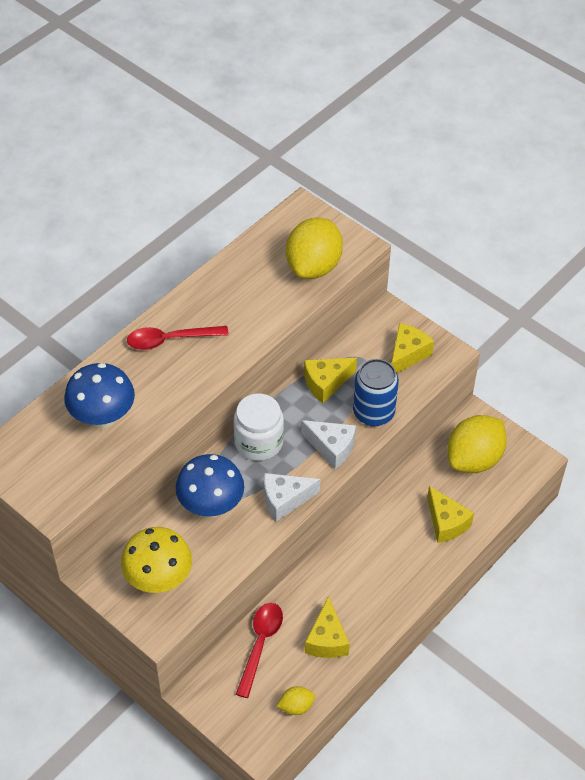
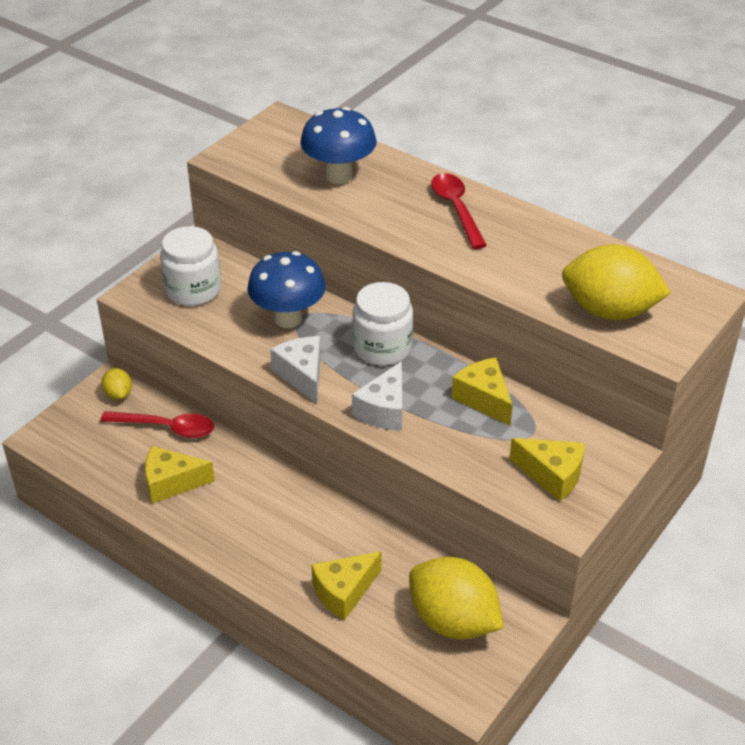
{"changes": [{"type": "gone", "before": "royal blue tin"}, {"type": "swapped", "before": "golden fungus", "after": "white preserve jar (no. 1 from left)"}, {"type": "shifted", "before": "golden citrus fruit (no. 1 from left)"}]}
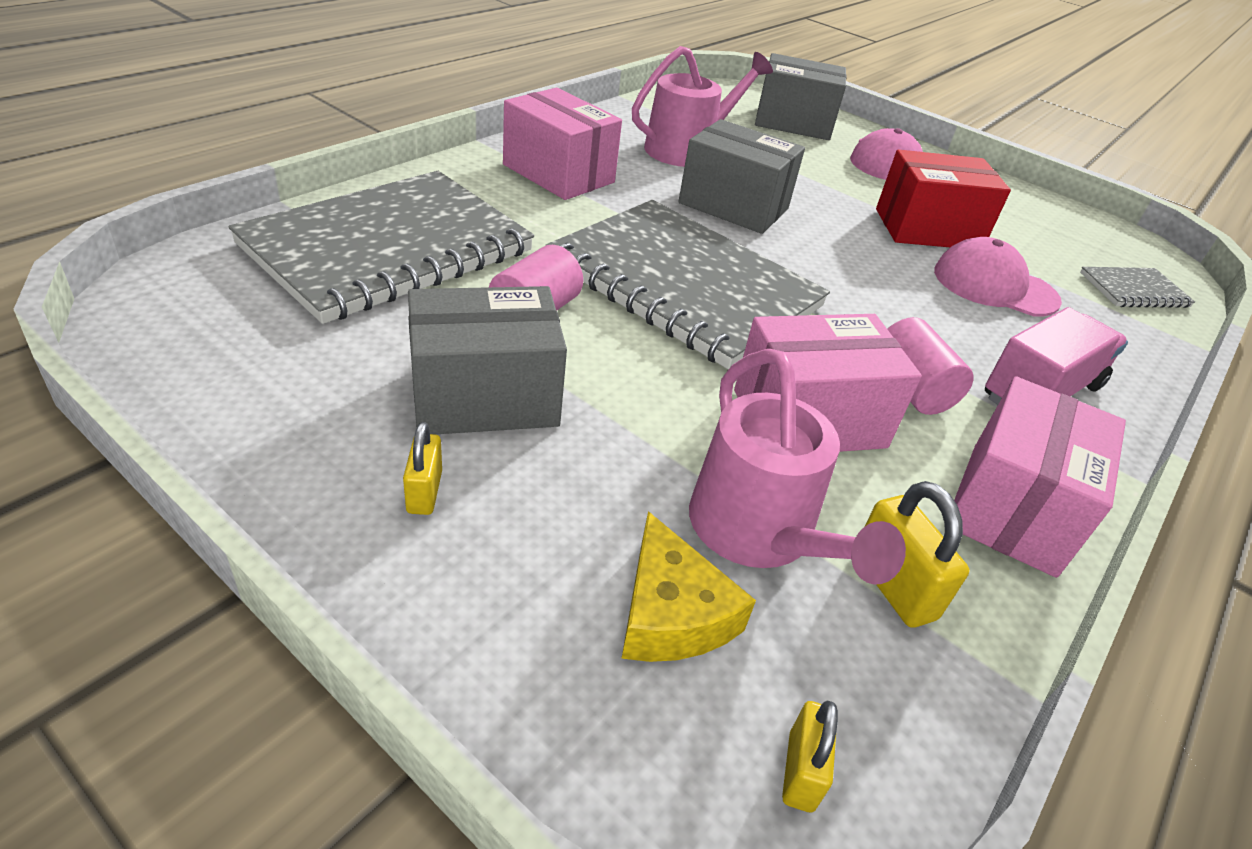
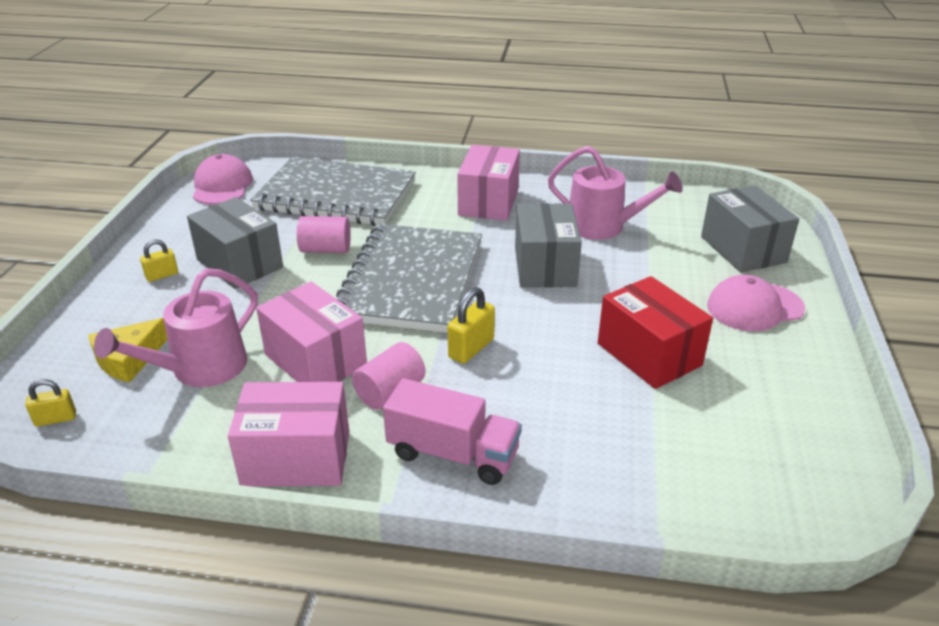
{"changes": [{"type": "shifted", "before": "rosy peaked cap (no. 2 from left in the first image)", "after": "rosy peaked cap (no. 1 from left)"}, {"type": "gone", "before": "grey notepad (no. 3 from left)"}, {"type": "shifted", "before": "golden small lock (no. 3 from left)"}]}
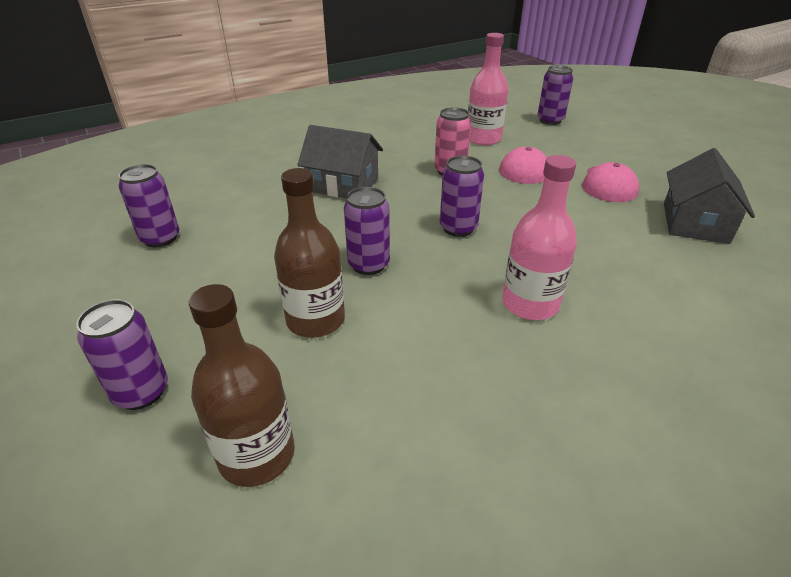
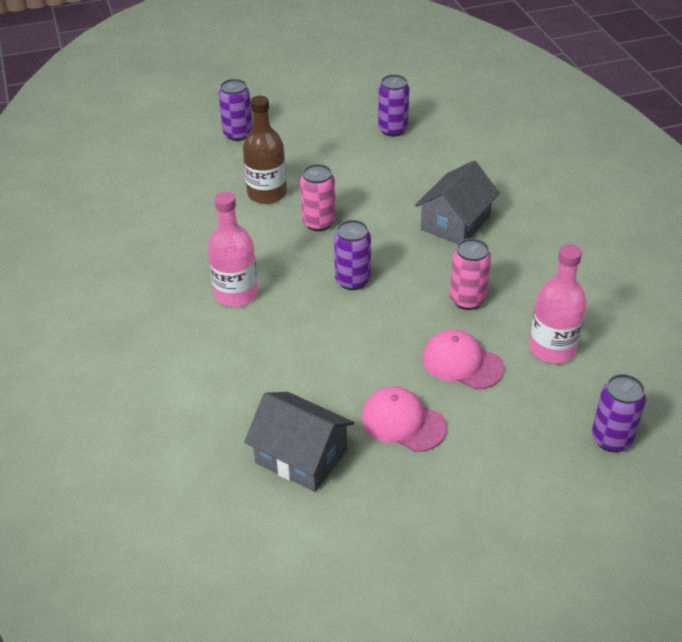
{"changes": [{"type": "repainted", "before": "purple tin (no. 3 from left)", "after": "rosy tin (no. 1 from left)"}, {"type": "gone", "before": "brown drink bottle (no. 1 from left)"}]}
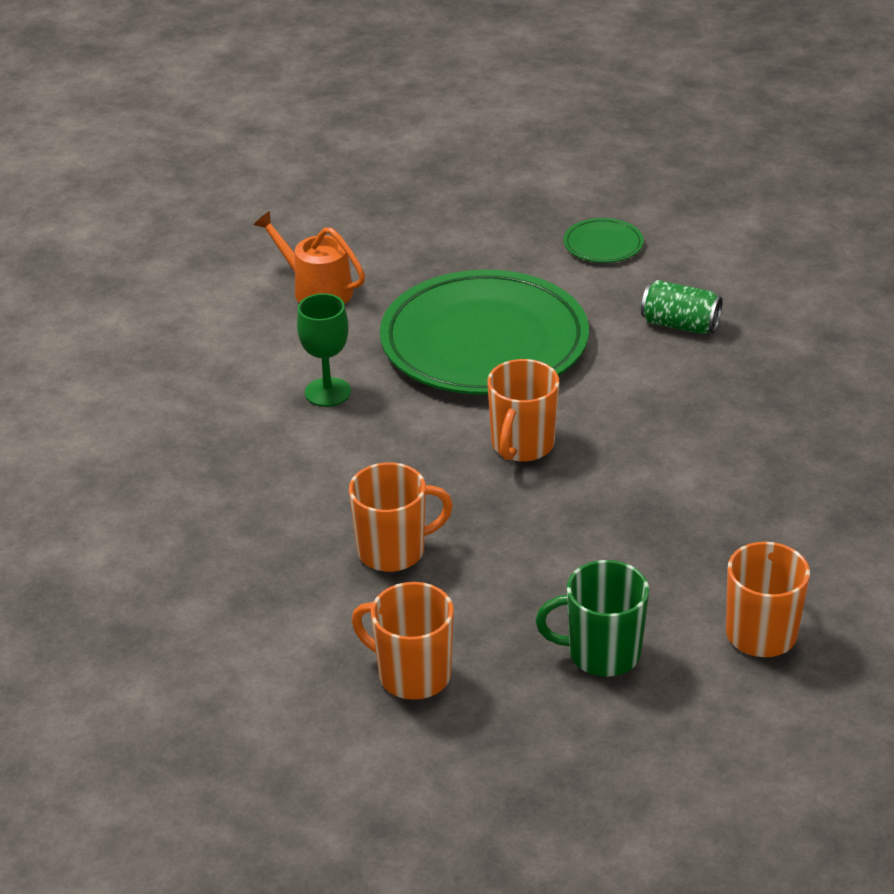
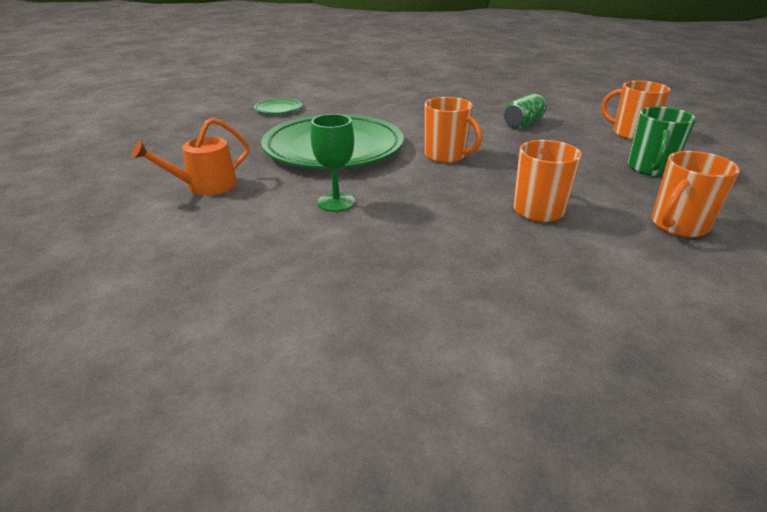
{"changes": [{"type": "shifted", "before": "green tin"}]}
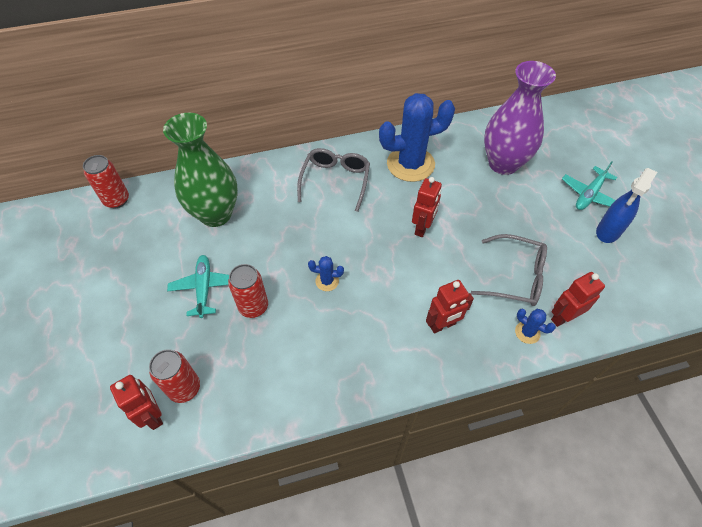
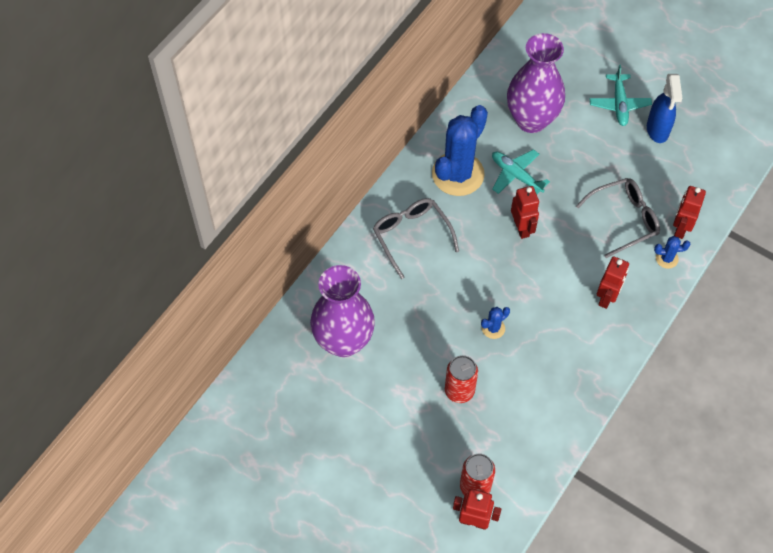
{"changes": [{"type": "repainted", "before": "green vase", "after": "purple vase (no. 1 from left)"}, {"type": "gone", "before": "crimson tin (no. 1 from left)"}, {"type": "shifted", "before": "turquoise toy plane (no. 1 from left)"}]}
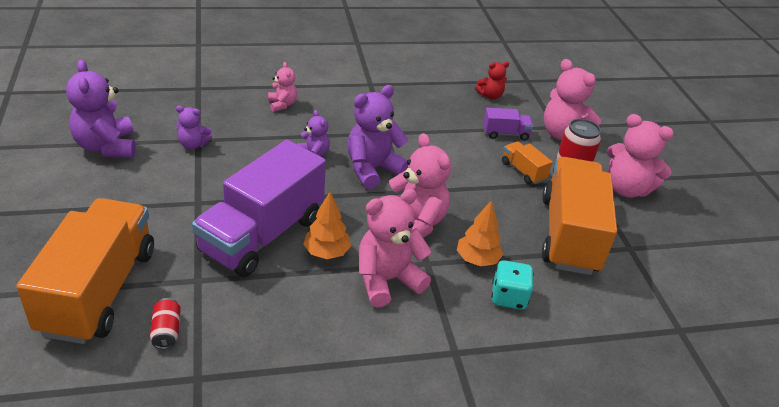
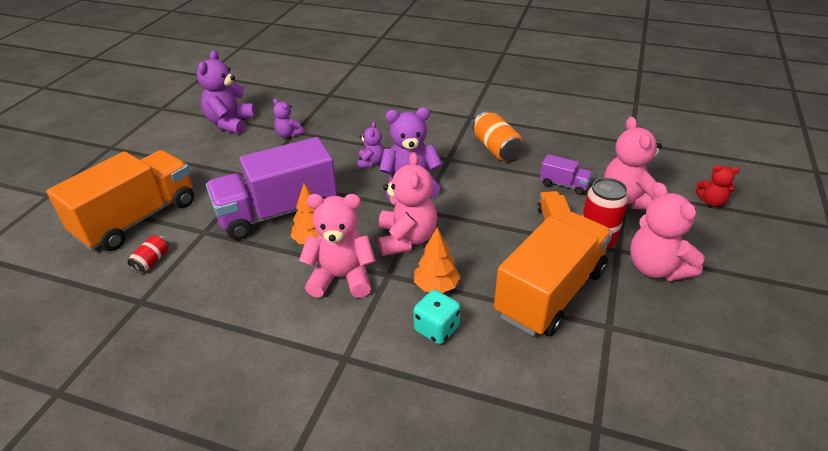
{"changes": [{"type": "shifted", "before": "crimson teddy bear"}, {"type": "gone", "before": "rosy teddy bear (no. 1 from left)"}, {"type": "new", "after": "orange-coloured tin"}]}
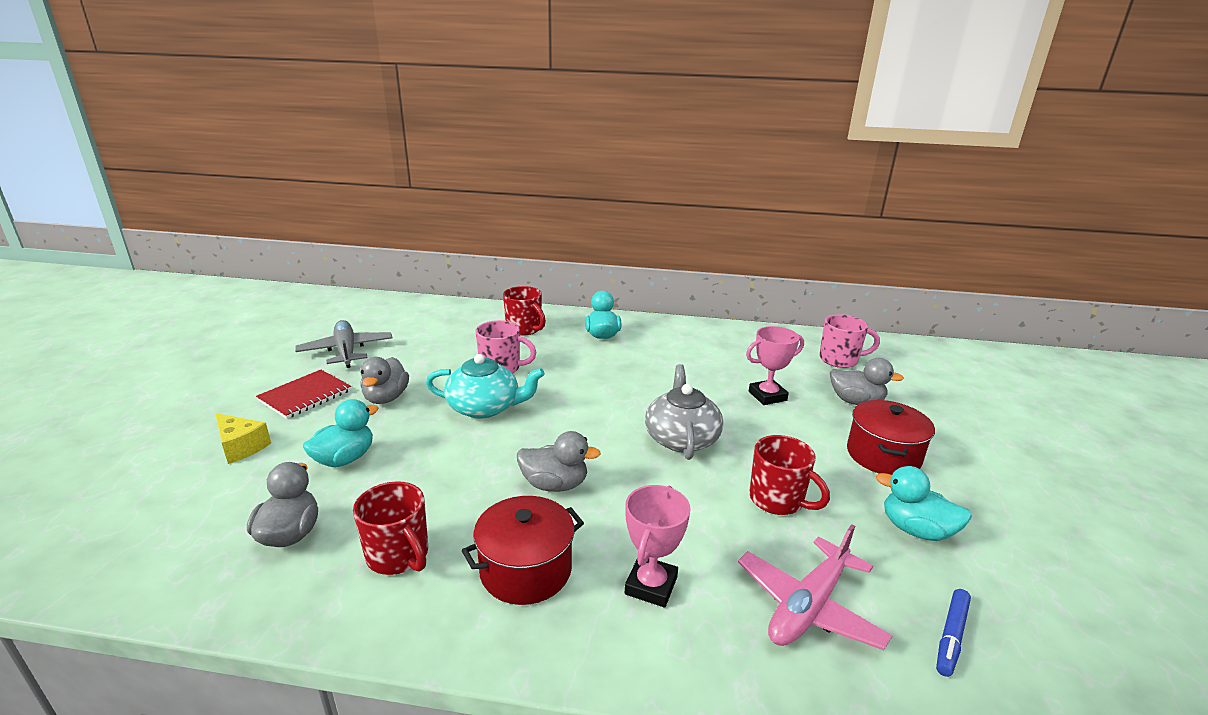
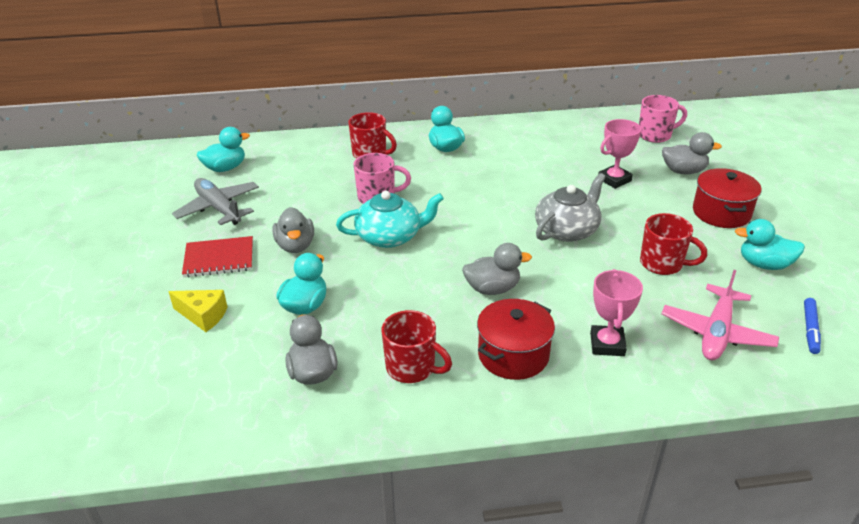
{"changes": [{"type": "rotated", "before": "grey teapot", "turn": 60}, {"type": "rotated", "before": "crimson notepad", "turn": 60}, {"type": "new", "after": "turquoise toy duck (no. 1 from left)"}]}
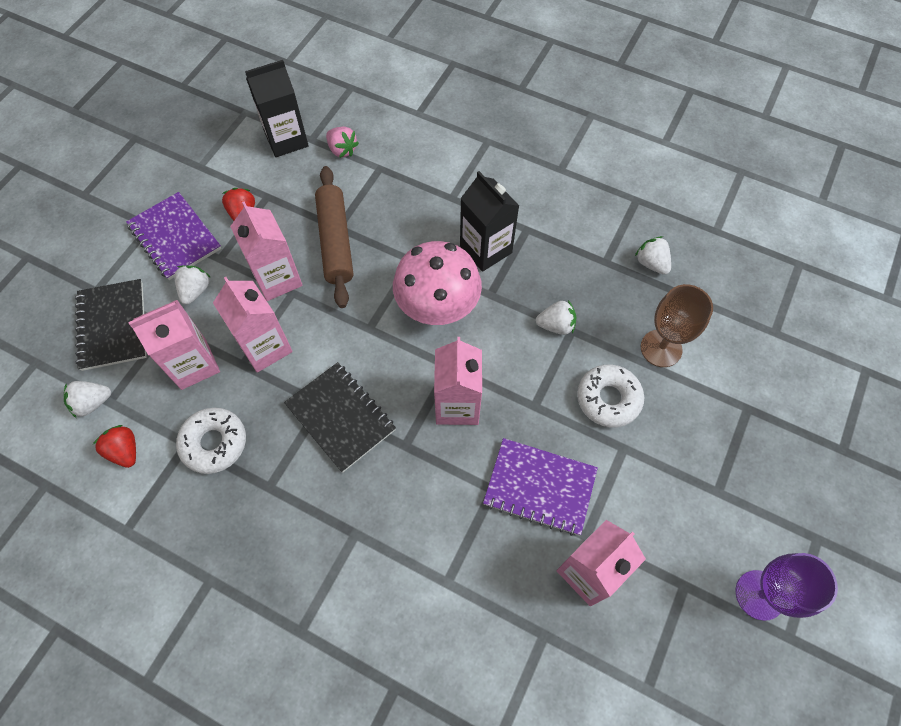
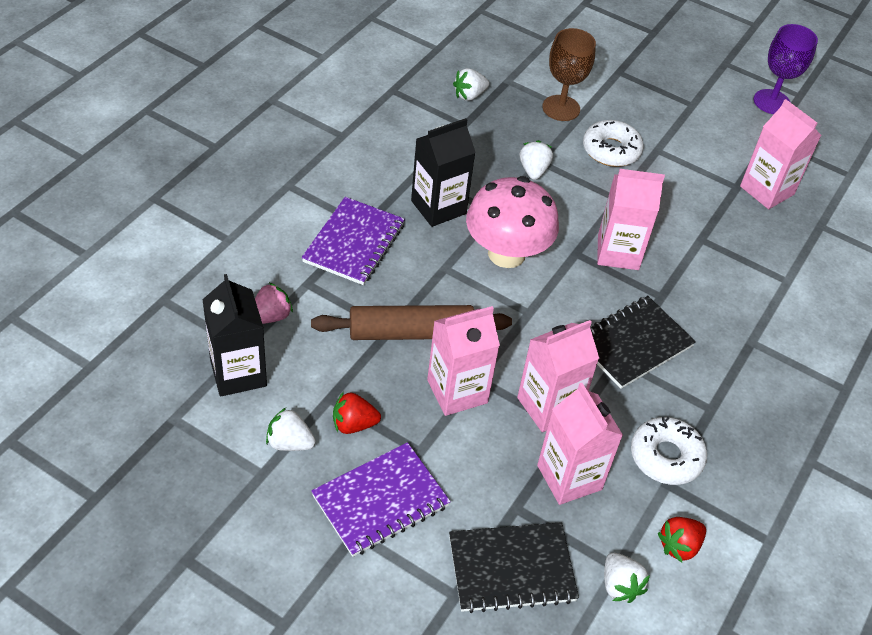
{"changes": [{"type": "shifted", "before": "white strawberry (no. 2 from left in the first image)", "after": "white strawberry (no. 1 from left)"}, {"type": "shifted", "before": "purple notepad (no. 2 from left in the first image)", "after": "purple notepad (no. 1 from left)"}]}
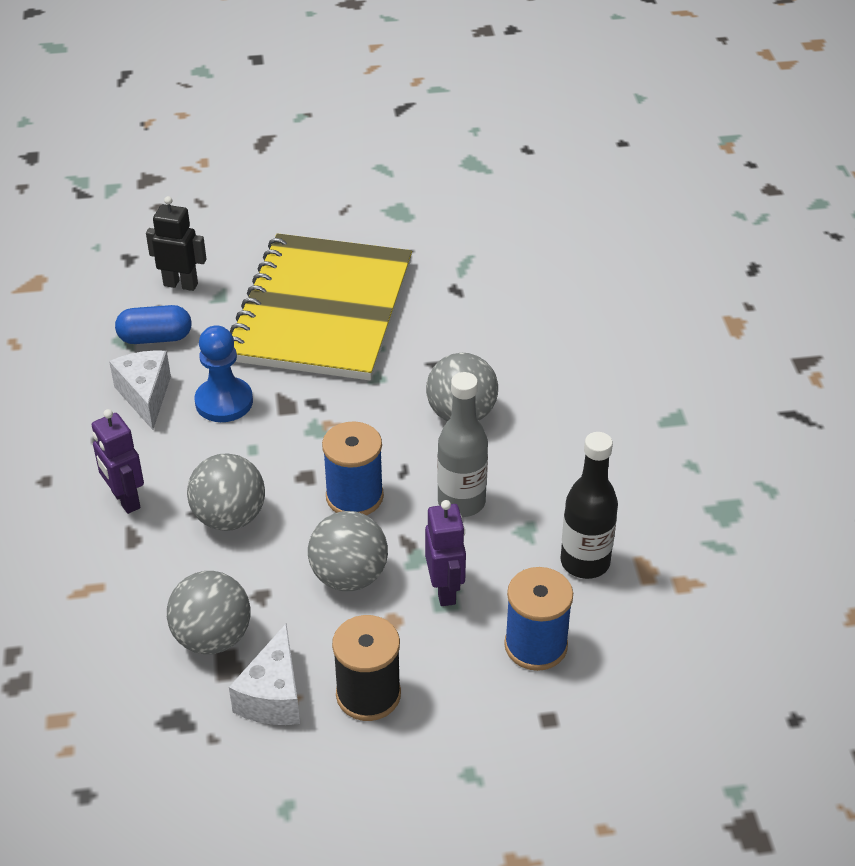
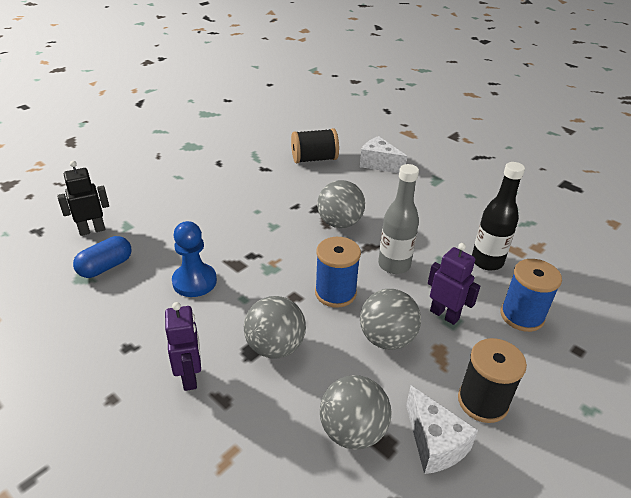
{"changes": [{"type": "gone", "before": "golden notepad"}, {"type": "shifted", "before": "white cheese (no. 1 from left)"}, {"type": "rotated", "before": "purple toy robot (no. 1 from left)", "turn": -120}, {"type": "new", "after": "ebony spool (no. 1 from left)"}]}
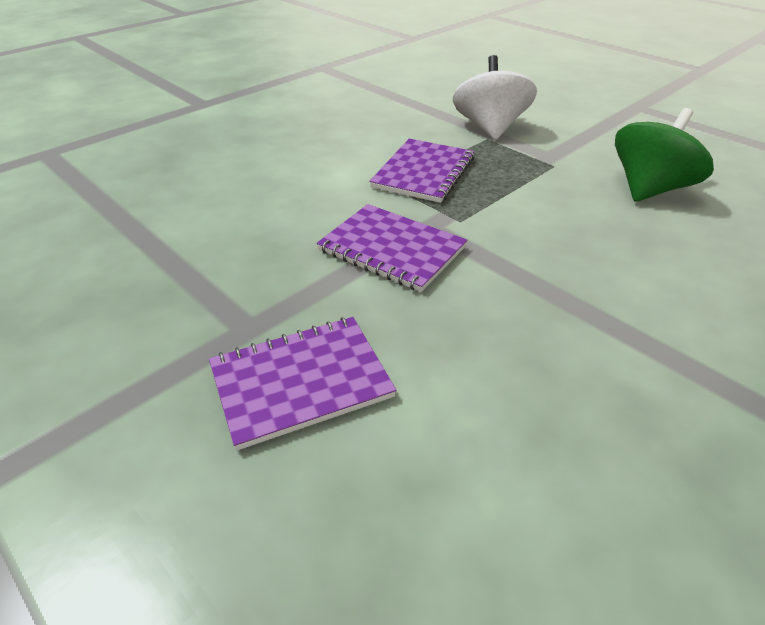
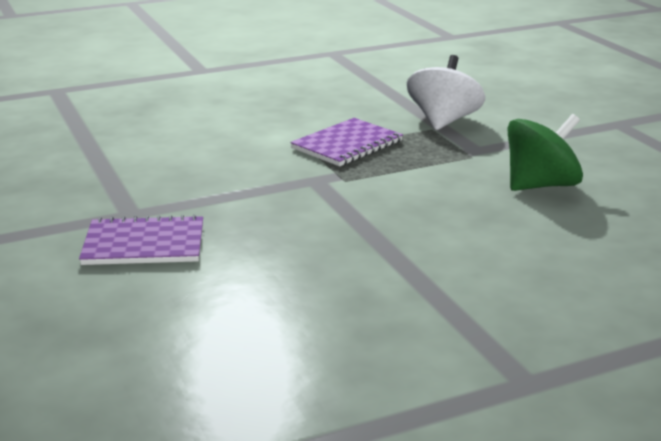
{"changes": [{"type": "gone", "before": "purple notepad (no. 2 from left)"}]}
